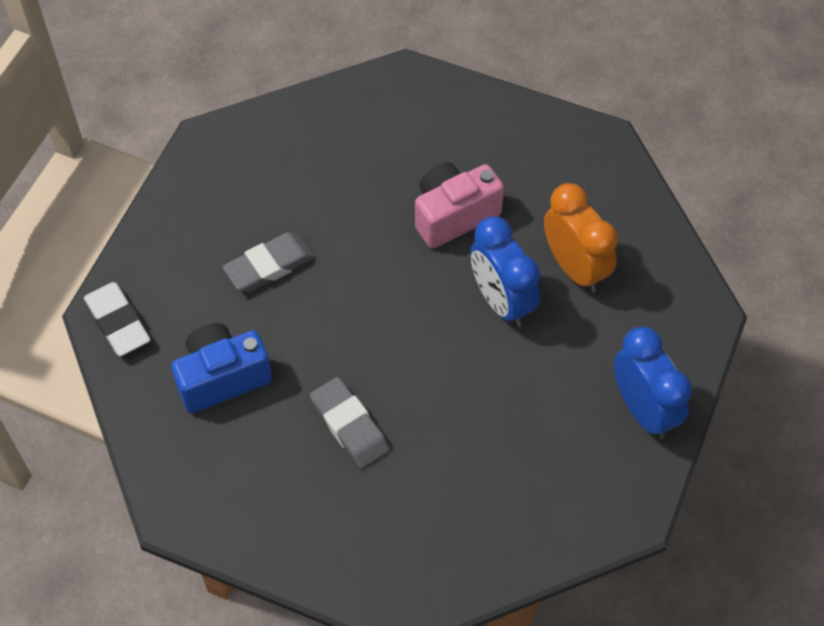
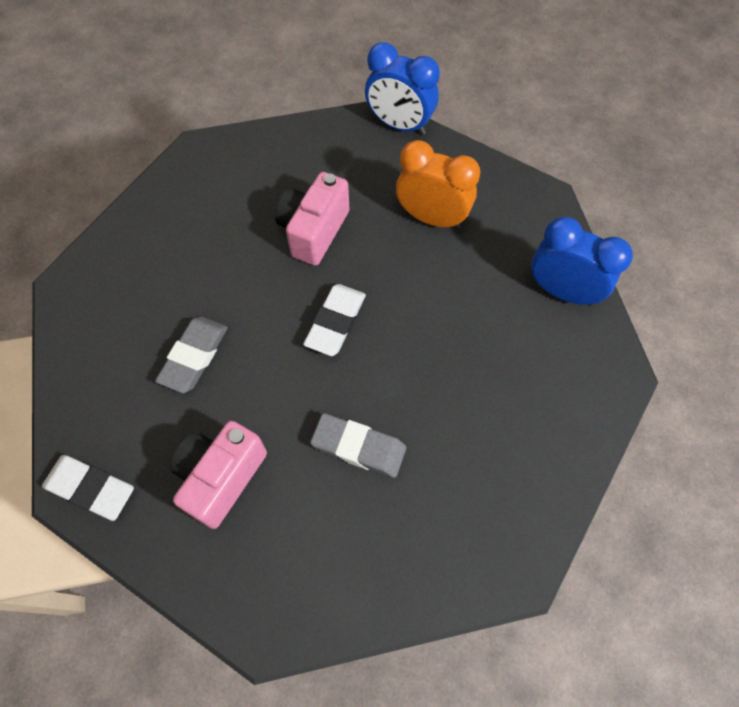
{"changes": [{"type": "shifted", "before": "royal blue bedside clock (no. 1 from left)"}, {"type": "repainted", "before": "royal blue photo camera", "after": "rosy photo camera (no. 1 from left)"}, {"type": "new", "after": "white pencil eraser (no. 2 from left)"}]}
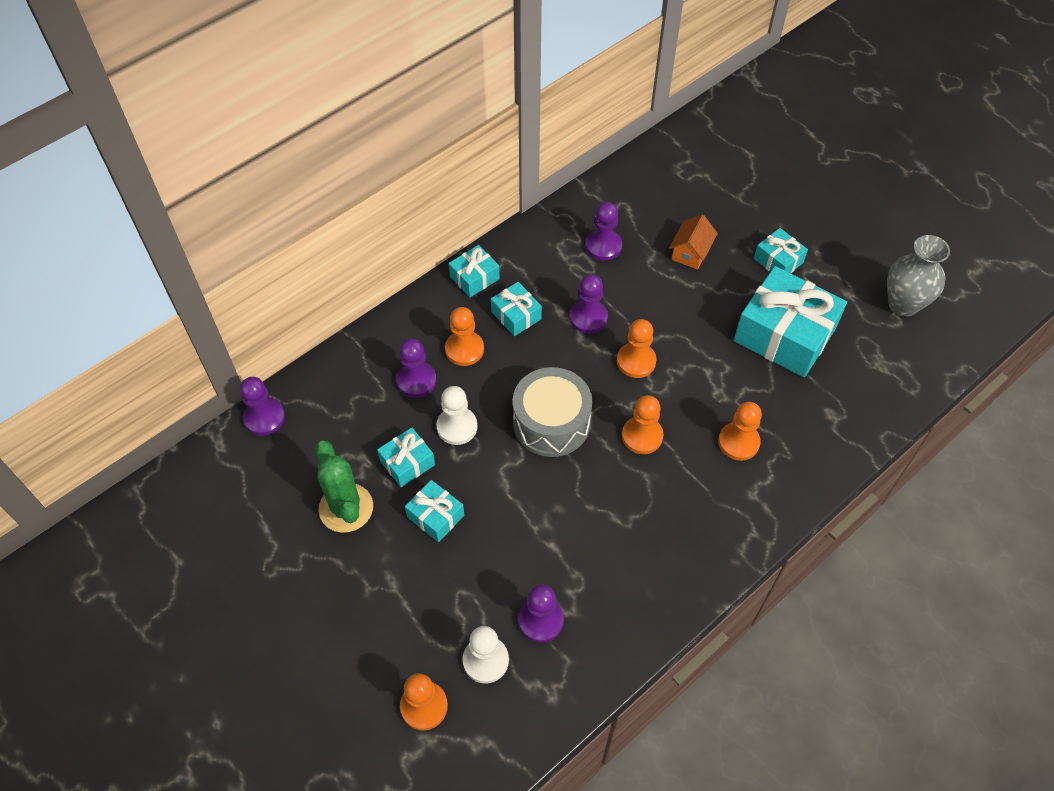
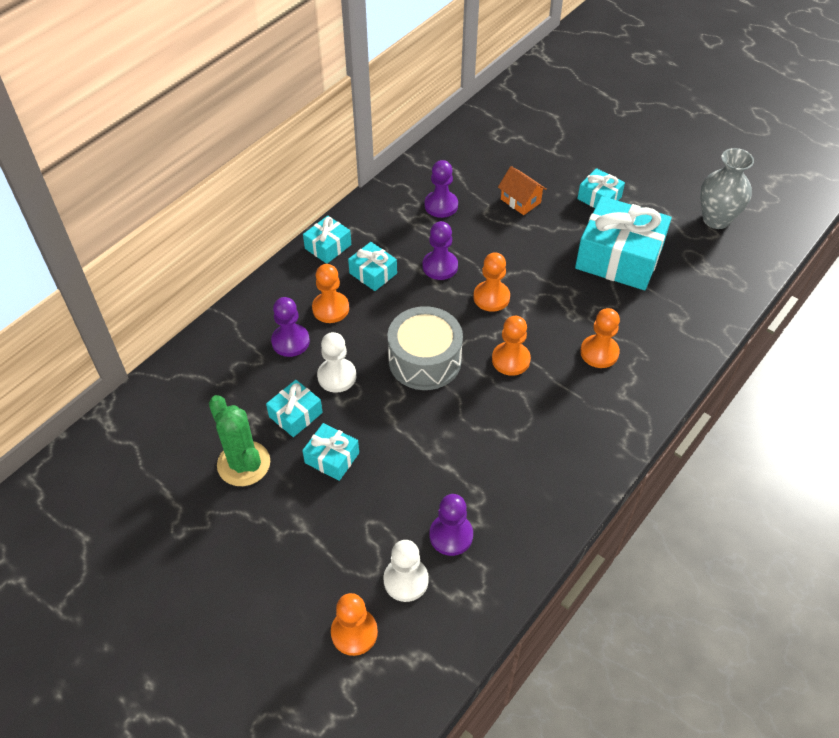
{"changes": [{"type": "rotated", "before": "orange-coloured house", "turn": -60}, {"type": "gone", "before": "purple chess pawn (no. 1 from left)"}]}
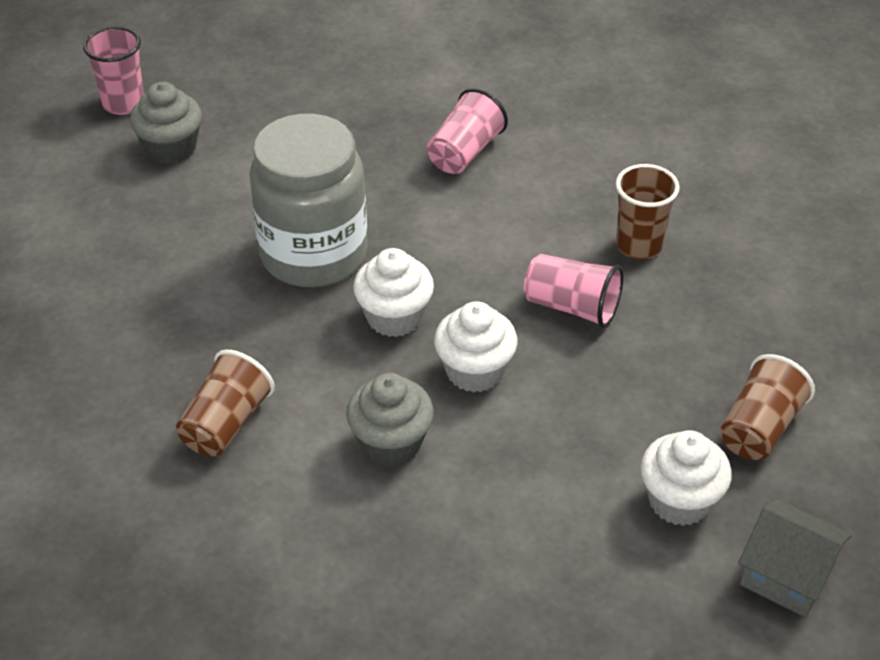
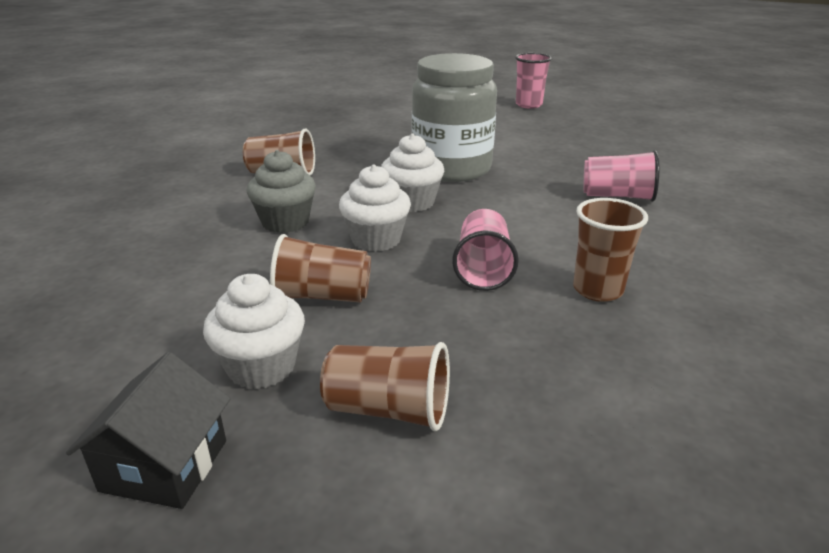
{"changes": [{"type": "gone", "before": "grey cupcake (no. 1 from left)"}, {"type": "repainted", "before": "grey house", "after": "ebony house"}, {"type": "new", "after": "brown tumbler (no. 2 from left)"}]}
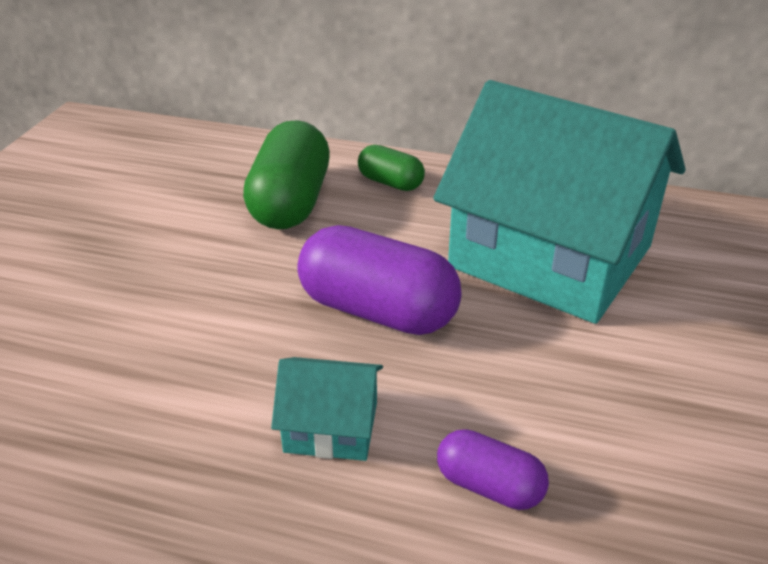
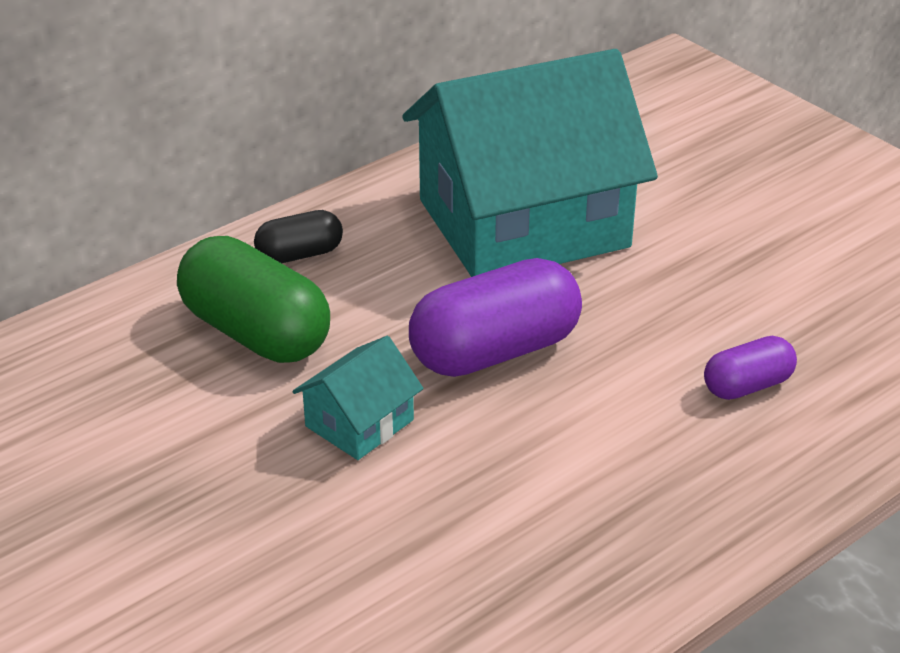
{"changes": [{"type": "repainted", "before": "green capsule (no. 2 from left)", "after": "ebony capsule"}, {"type": "shifted", "before": "turquoise house (no. 1 from left)"}]}
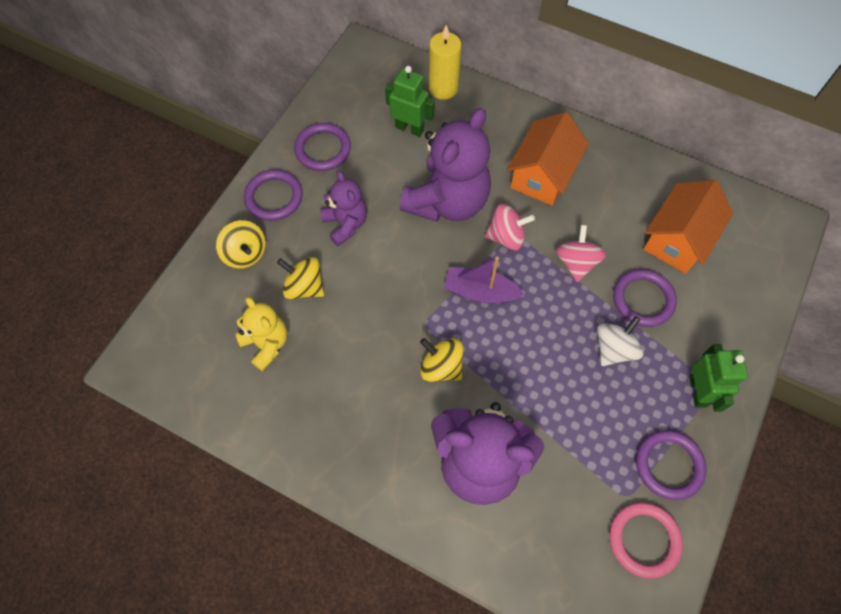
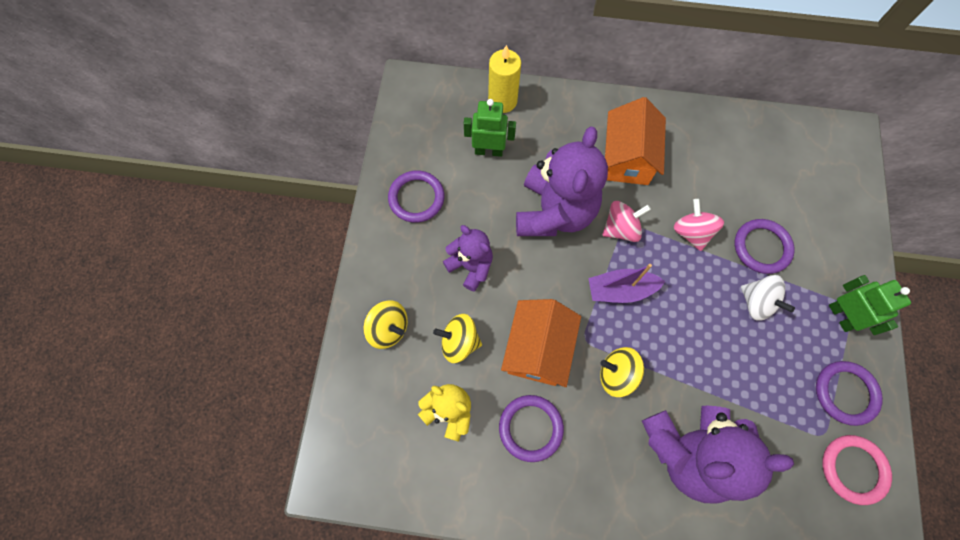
{"changes": [{"type": "shifted", "before": "purple hoop (no. 1 from left in the first image)", "after": "purple hoop (no. 2 from left)"}, {"type": "shifted", "before": "orange-coloured house (no. 2 from left in the first image)", "after": "orange-coloured house (no. 1 from left)"}, {"type": "rotated", "before": "white toy top", "turn": 120}]}
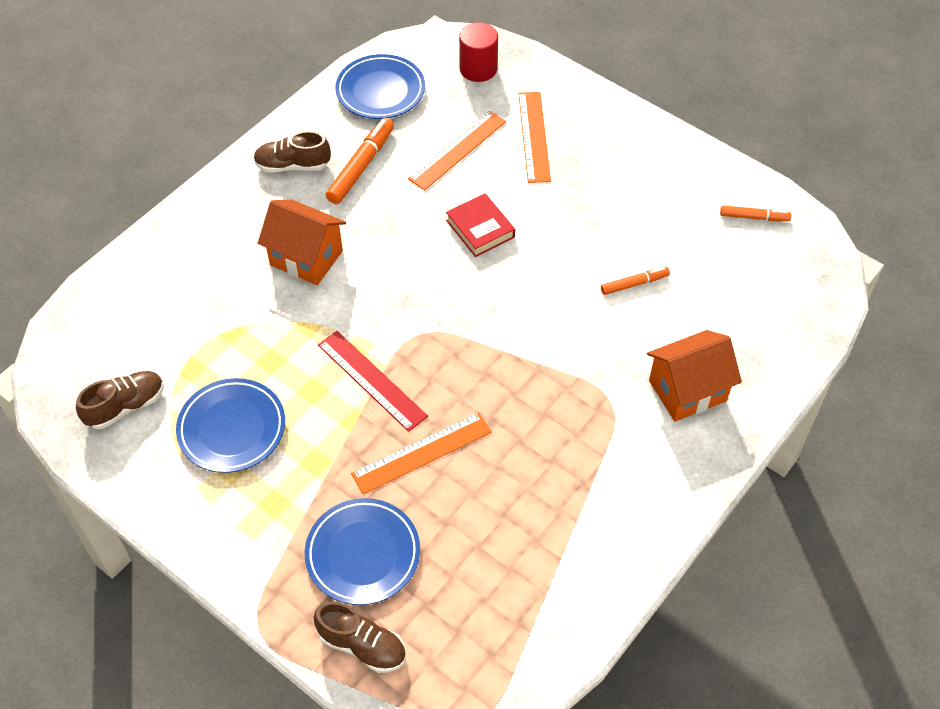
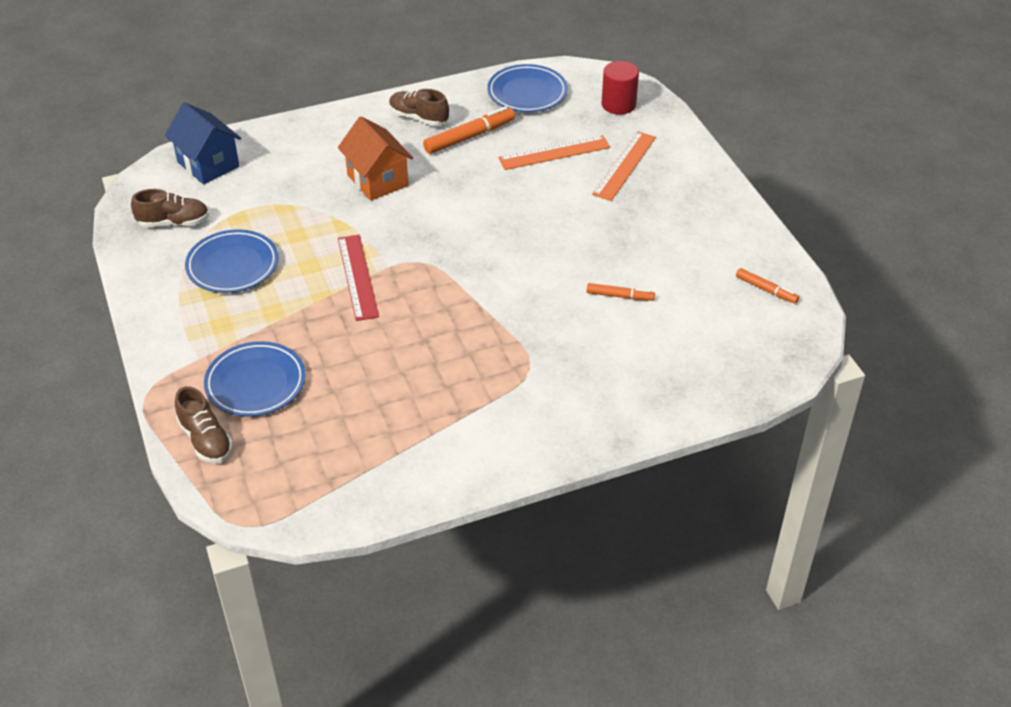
{"changes": [{"type": "gone", "before": "crimson hardcover"}, {"type": "gone", "before": "orange-coloured house (no. 2 from left)"}, {"type": "gone", "before": "orange-coloured ruler (no. 1 from left)"}, {"type": "new", "after": "royal blue house"}]}
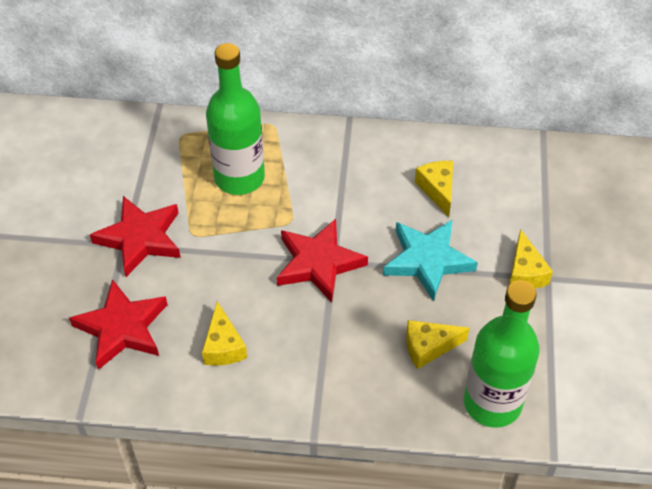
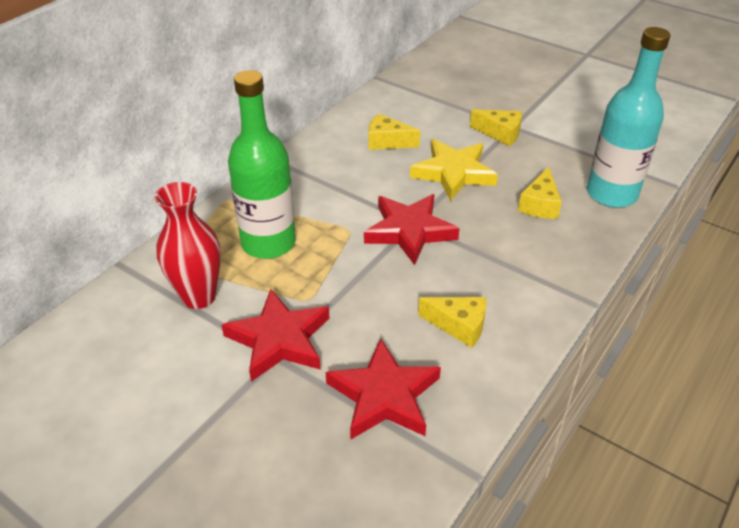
{"changes": [{"type": "repainted", "before": "turquoise star", "after": "golden star"}, {"type": "repainted", "before": "green drink bottle (no. 2 from left)", "after": "turquoise drink bottle"}, {"type": "new", "after": "crimson vase"}]}
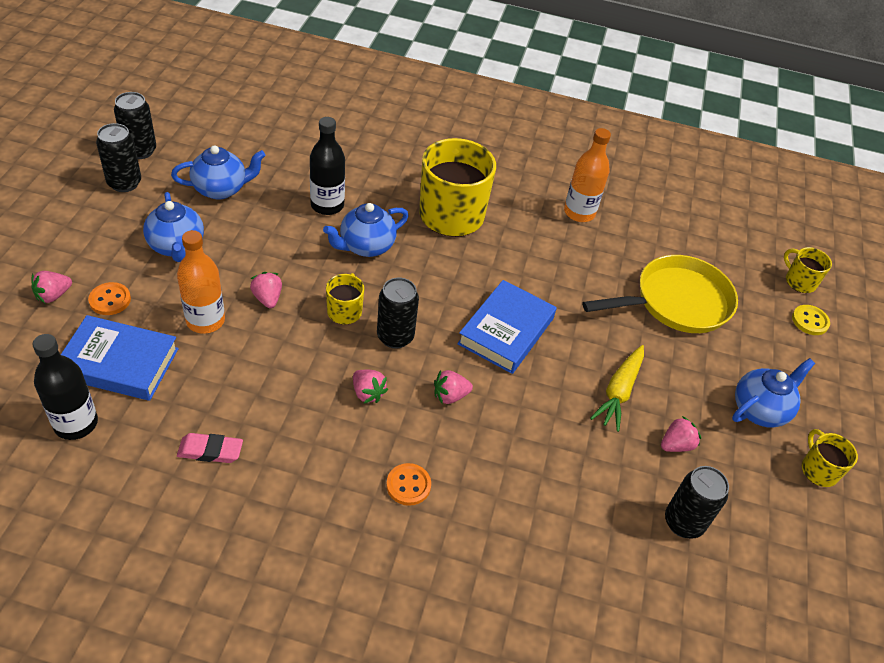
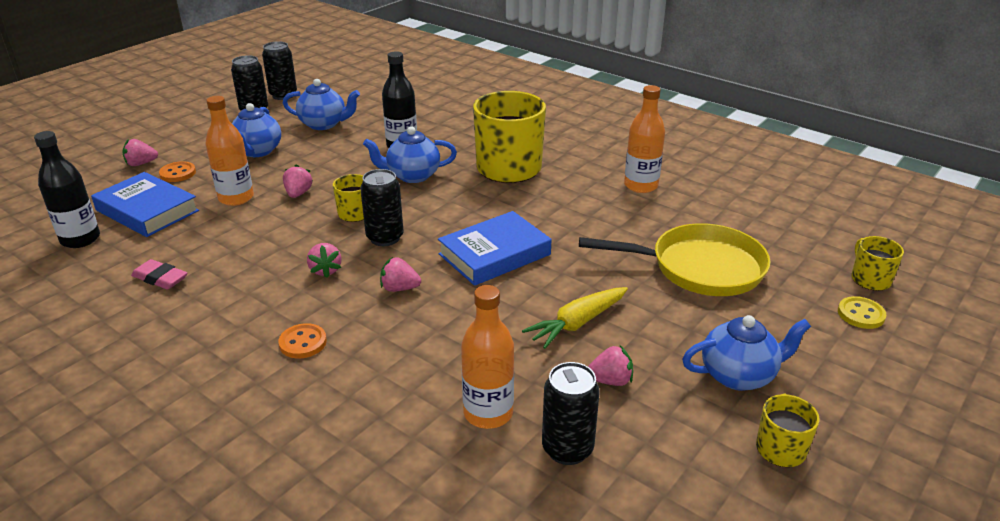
{"changes": [{"type": "new", "after": "orange-coloured drink bottle (no. 2 from left)"}]}
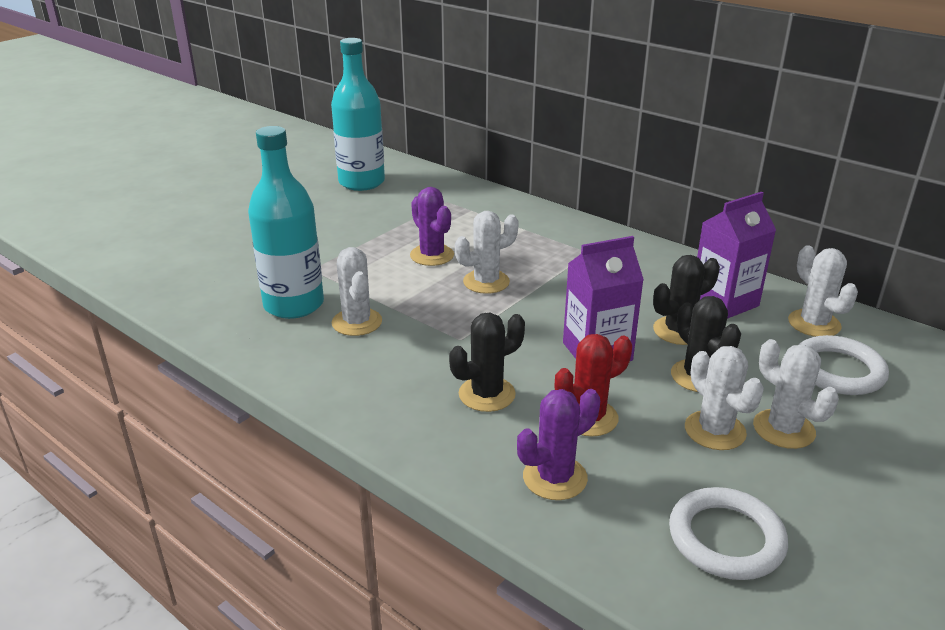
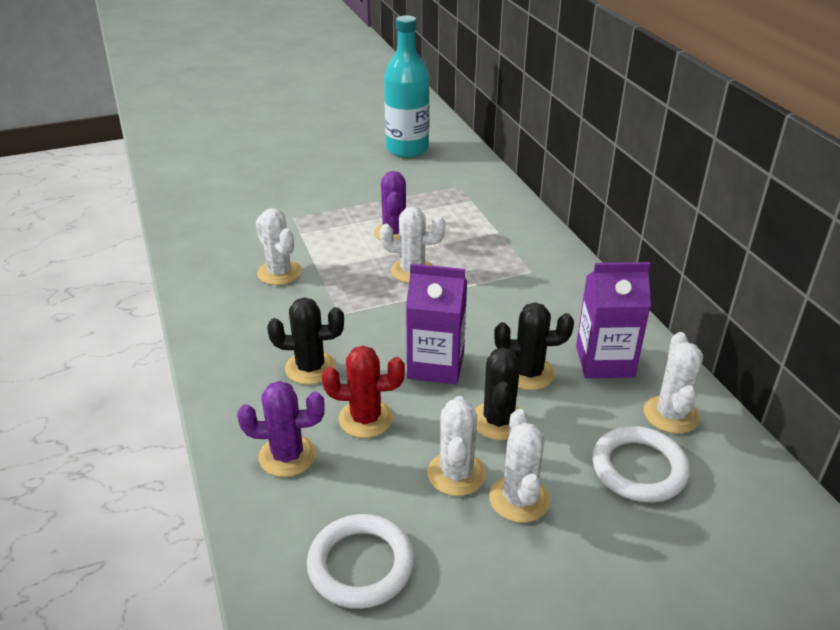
{"changes": [{"type": "gone", "before": "turquoise drink bottle (no. 1 from left)"}, {"type": "rotated", "before": "white cactus (no. 1 from left)", "turn": -45}]}
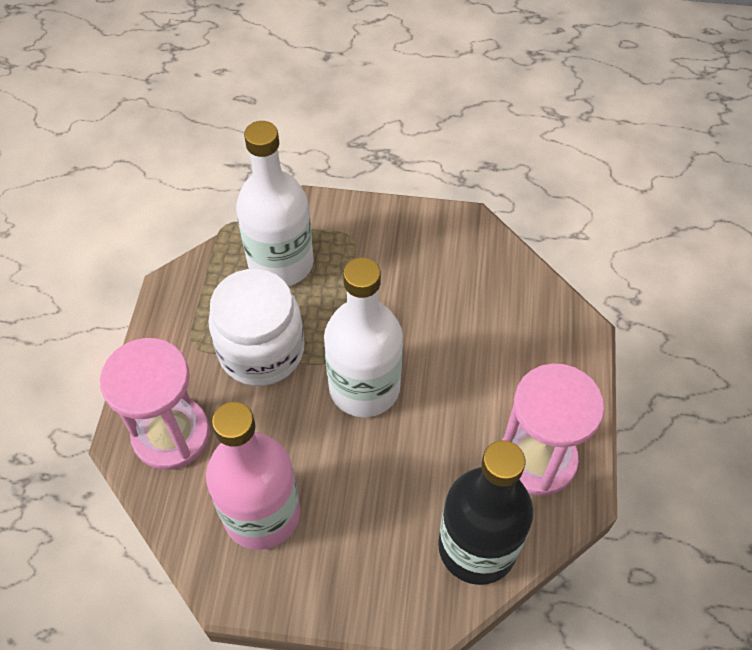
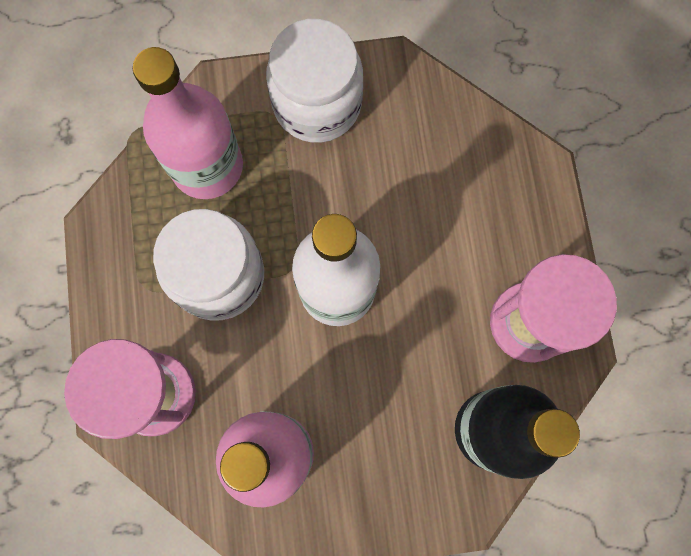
{"changes": [{"type": "repainted", "before": "white drink bottle (no. 1 from left)", "after": "rosy drink bottle (no. 1 from left)"}, {"type": "new", "after": "white preserve jar (no. 2 from left)"}]}
